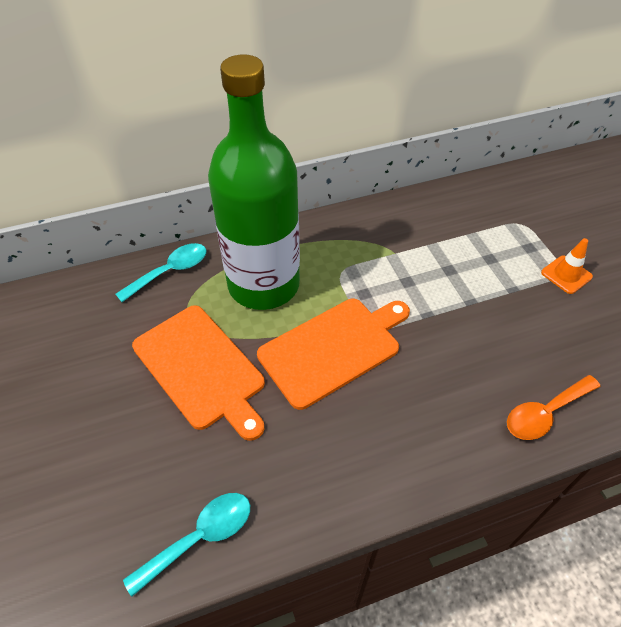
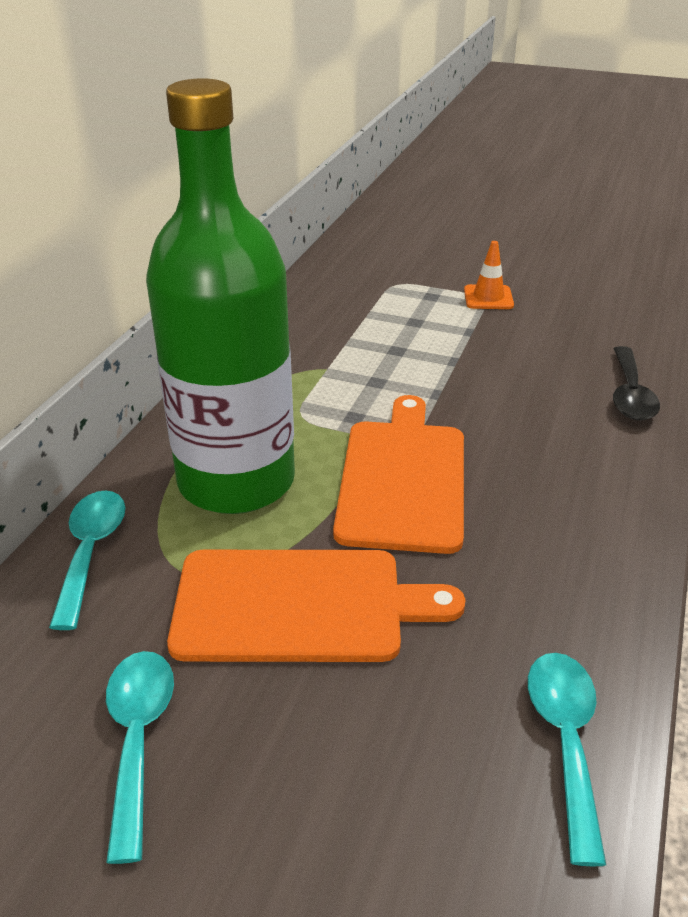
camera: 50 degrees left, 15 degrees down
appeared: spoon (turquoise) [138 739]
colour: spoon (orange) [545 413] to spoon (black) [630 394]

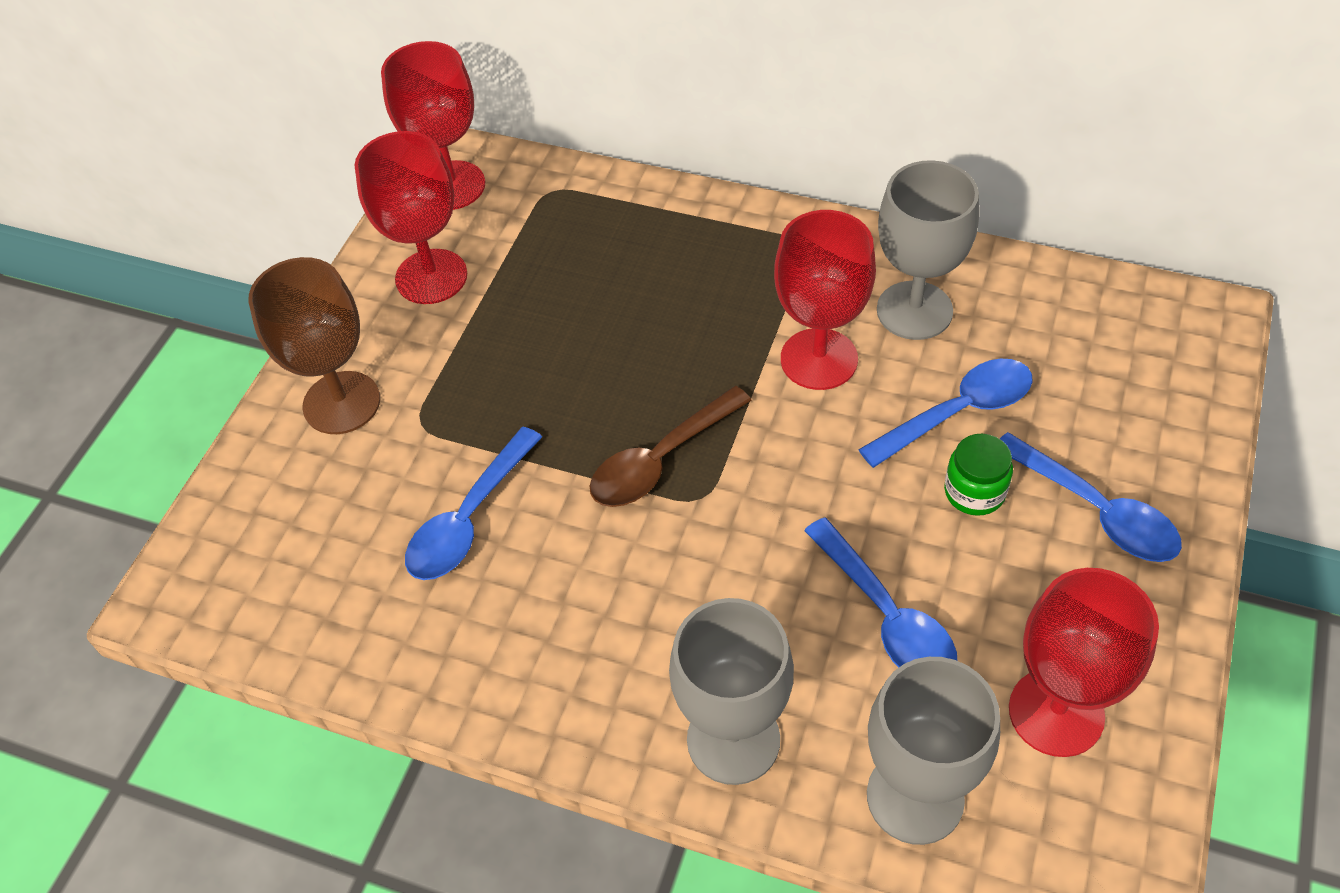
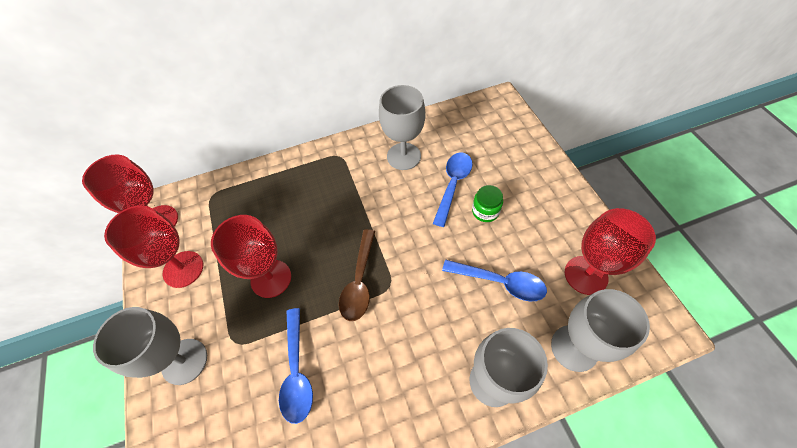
camera: 40 degrees left, 5 degrees up
missing: spoon (blue) [1096 510]
relocated: goblet (red) [819 359] to [271 278]
colour: goblet (brown) [341 403] to goblet (grey) [184 361]

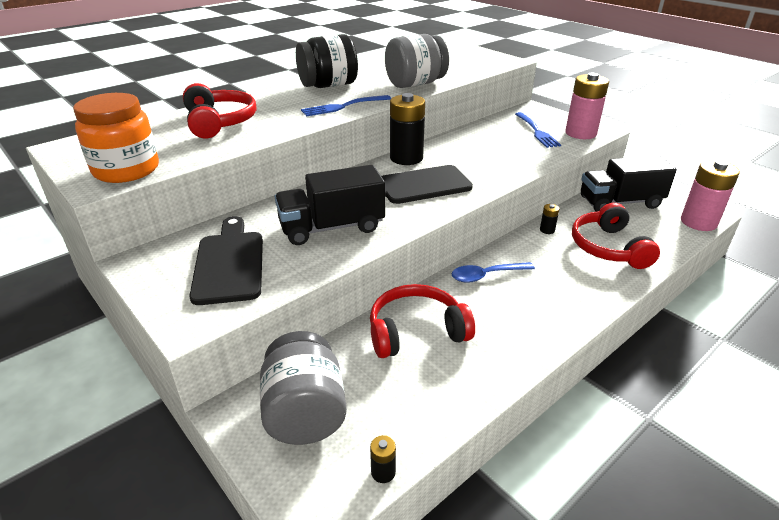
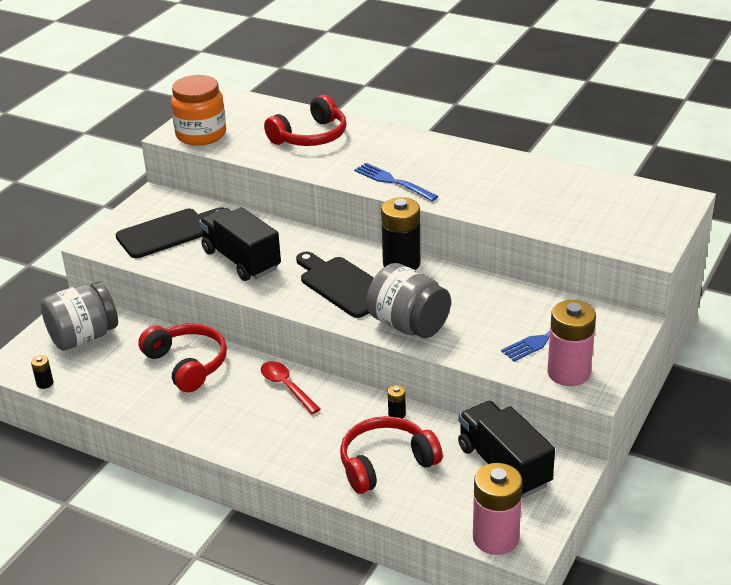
camera: 70 degrees right, 0 degrees up
missing: jar (black) [328 85]
relocated: jar (grey) [415 84] to [408 325]
colour: spoon (blue) [486 275] to spoon (red) [286 387]

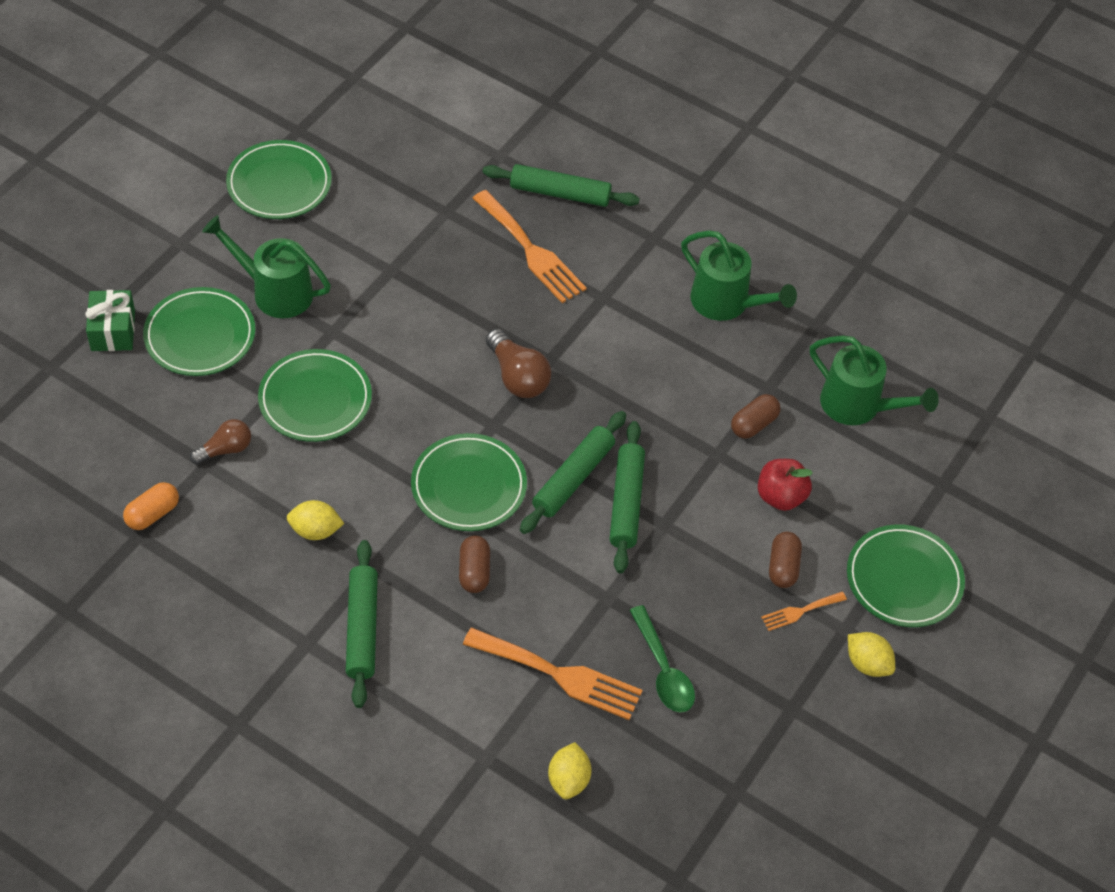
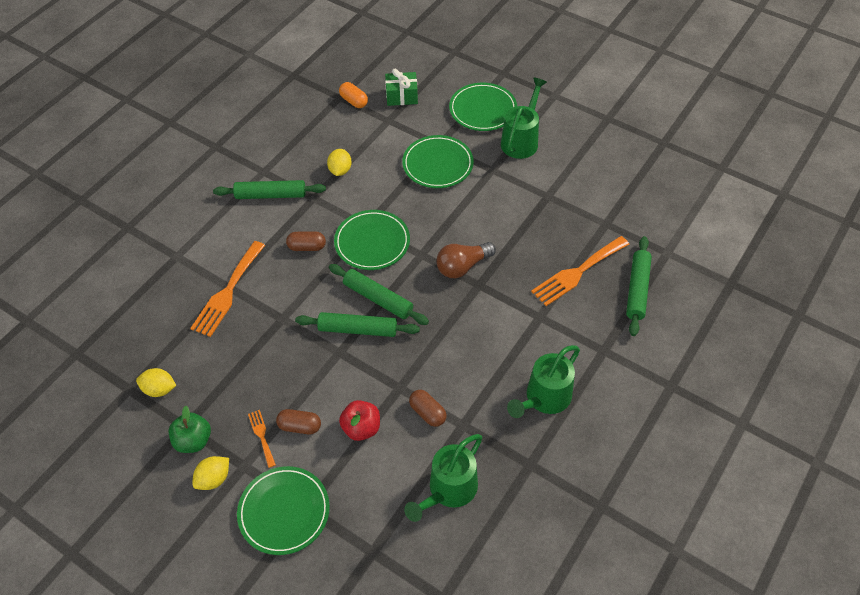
camera: 95 degrees right, 0 degrees up
missing: plate (green) [279 184]; light bulb (brown) [225 449]; spoon (green) [663 670]
appeared: apple (green) [193 441]
relocated: gift (green) [113 330] to [401 96]; lemon (yellow) [568 780] to [159 389]

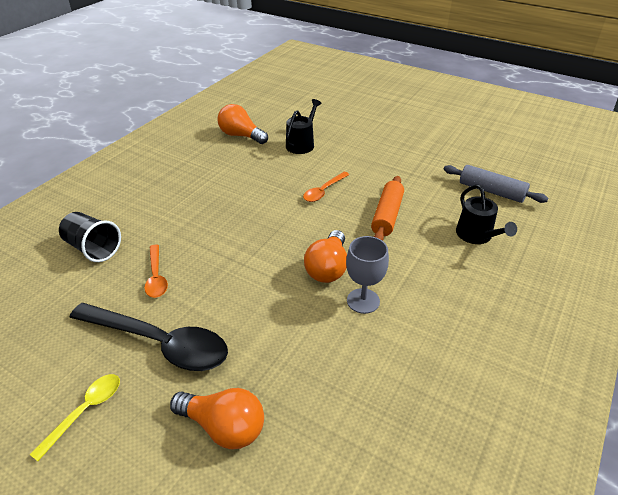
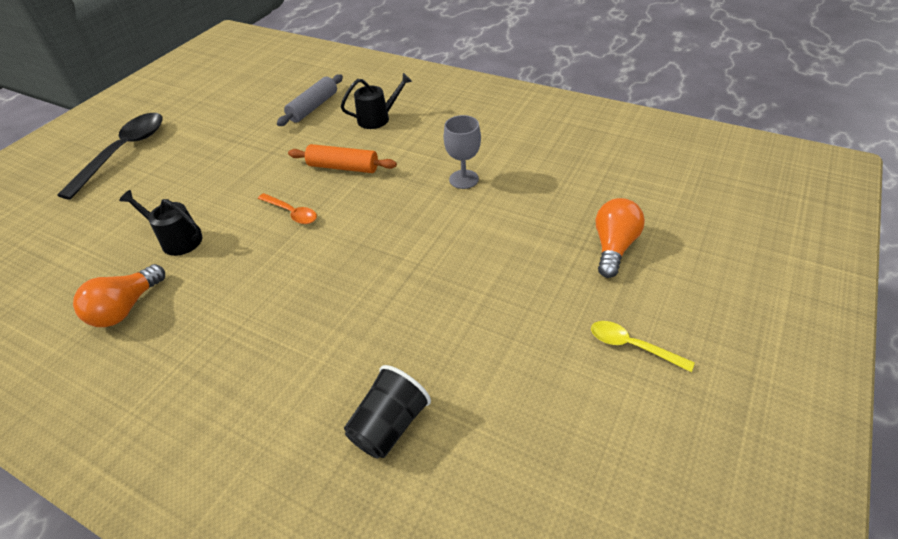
camera: 90 degrees left, 5 degrees up
missing: light bulb (orange) [328 268]; spoon (orange) [156 277]
relocated: spoon (black) [160 343] to [124 152]

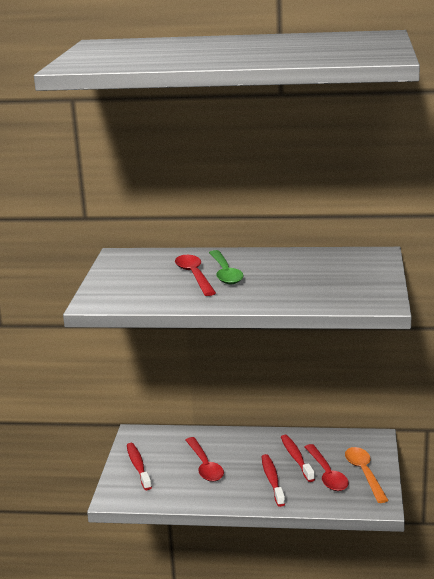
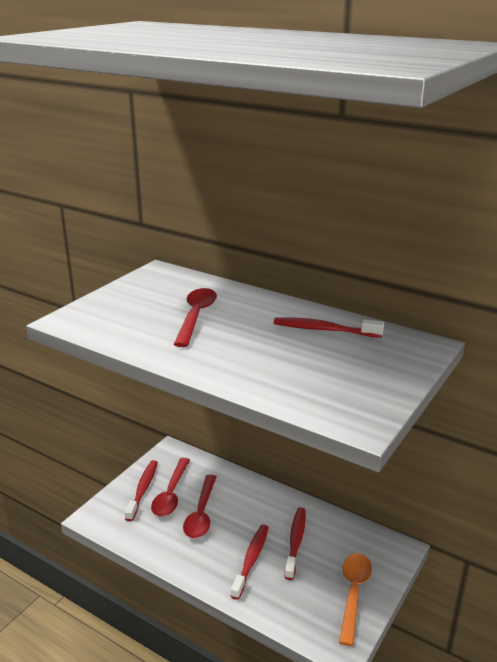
camera: 25 degrees right, 5 degrees up
missing: spoon (green) [225 273]
appeared: toothbrush (red) [324 330]
relocated: spoon (red) [327 474] to [171 494]

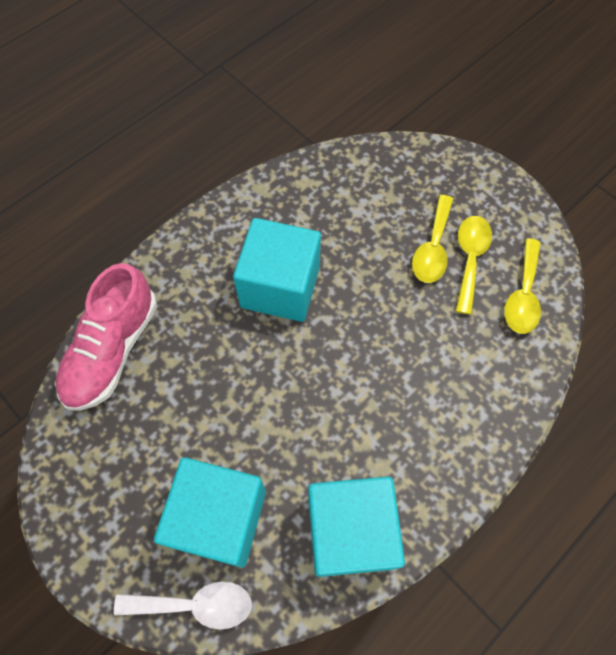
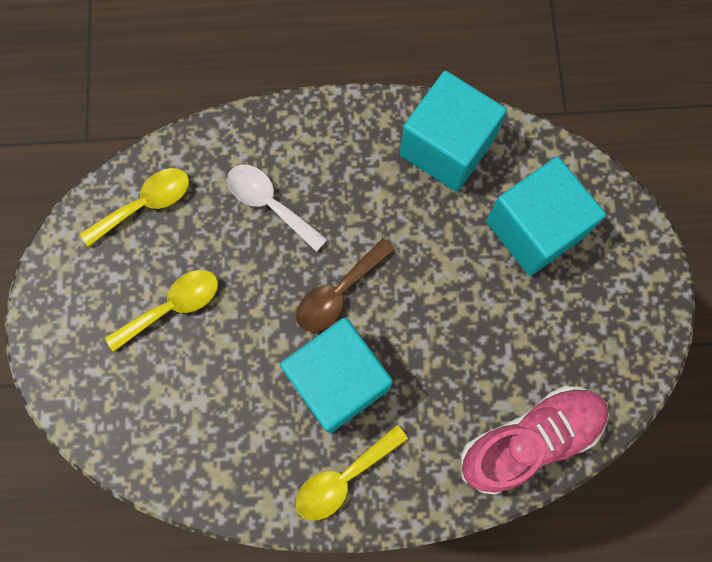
camera: 140 degrees left, 10 degrees up
appeared: spoon (brown) [338 293]
relocated: spoon (yellow) [470 259] to [343 478]; spoon (white) [195 604] to [270 204]

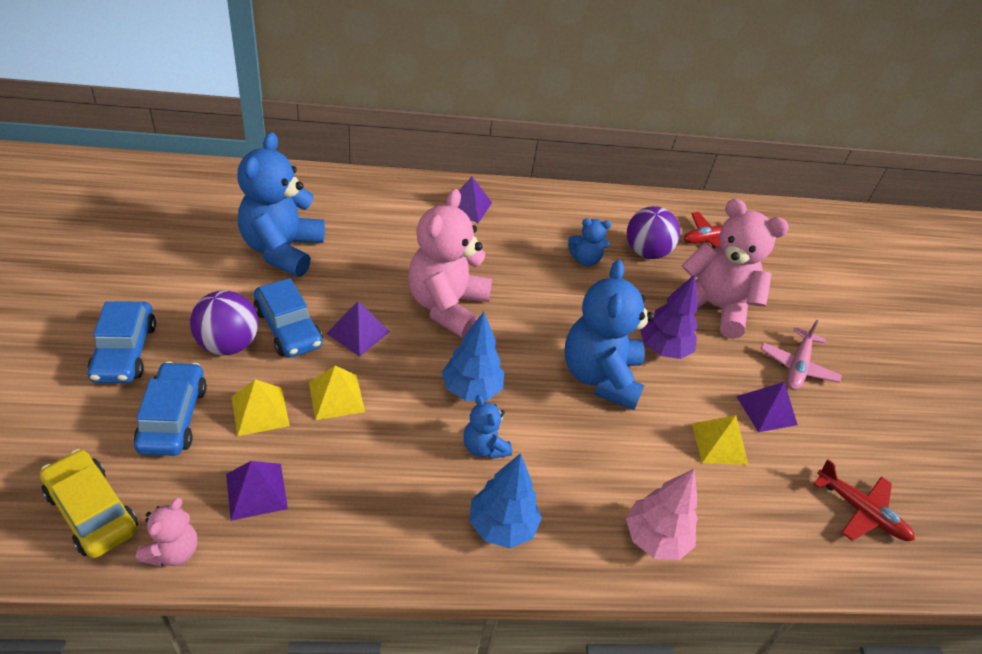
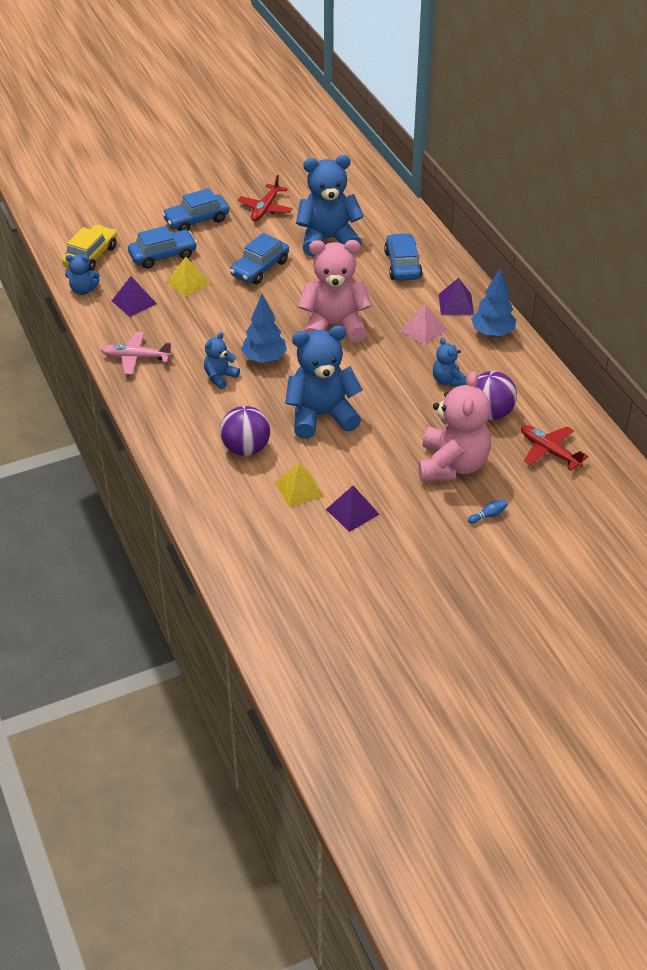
camera: 75 degrees right, 0 degrees up
missing: tree (purple) [663 349]; pyramid (purple) [358 332]; pyramid (yellow) [336 396]; tree (pink) [655 538]
appeared: car (blue) [402 265]; pyramid (pink) [423 330]; bowling pin (blue) [488 515]
relocated: ball (purple) [228 344] to [246 448]; plane (pink) [797 366] to [136 358]; tree (blue) [502 526] to [492 333]; plane (red) [860 511] to [265 208]
colour: teddy bear (pink) [173 551] to teddy bear (blue) [83 290]

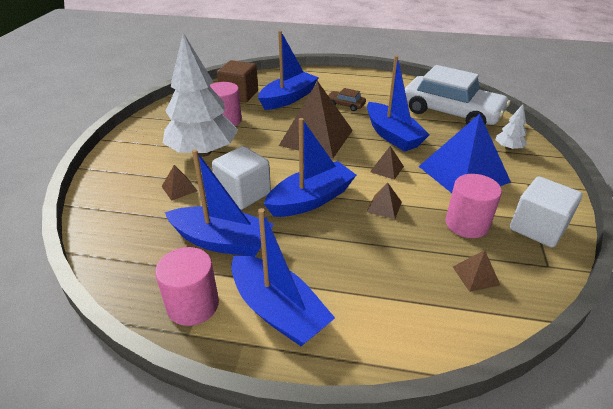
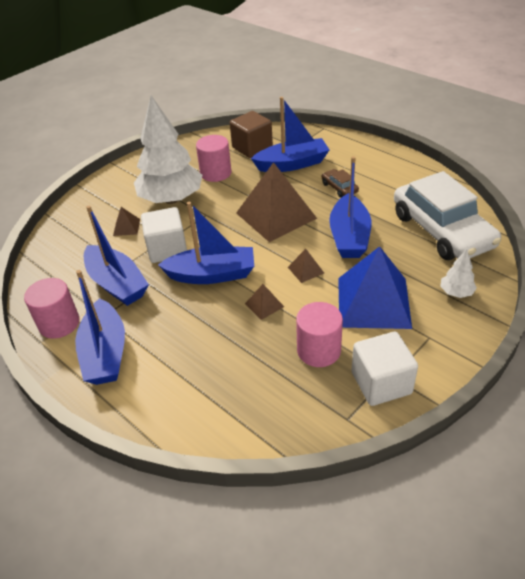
camera: 35 degrees right, 5 degrees up
missing: pyramid (brown) [475 275]

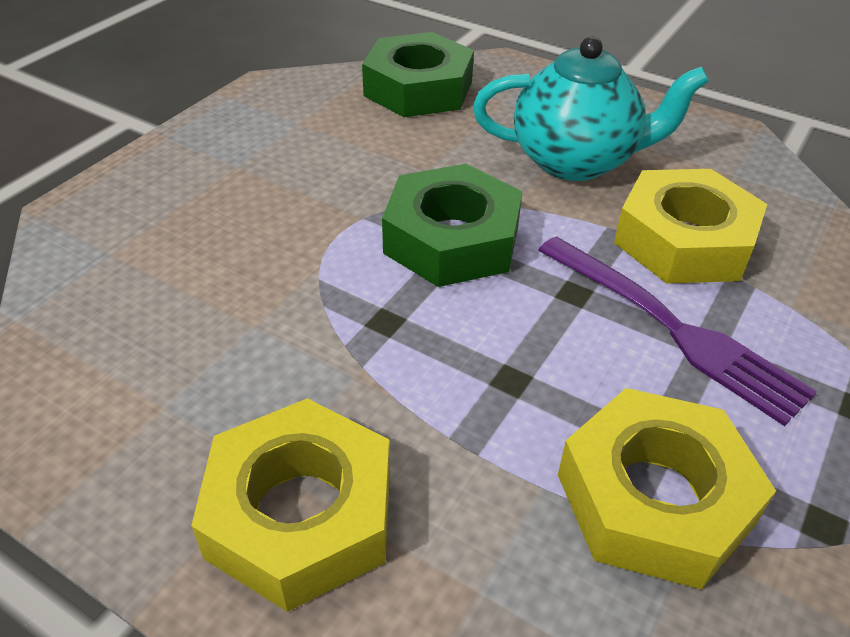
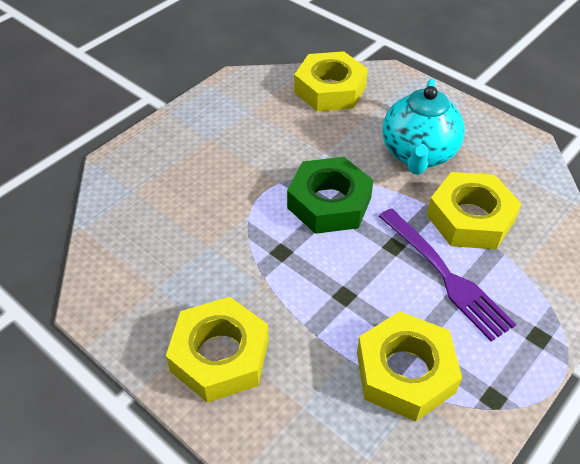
camera: 10 degrees right, 5 degrees up
colour: nut (green) [418 88] to nut (yellow) [330 89]
spun: teapot (turquoise) [575 161] = [418 154] 90 degrees clockwise

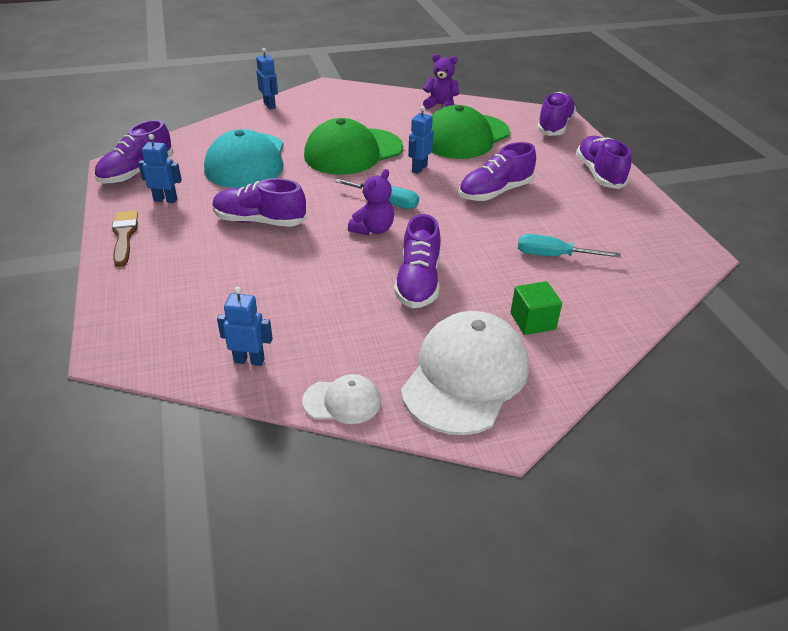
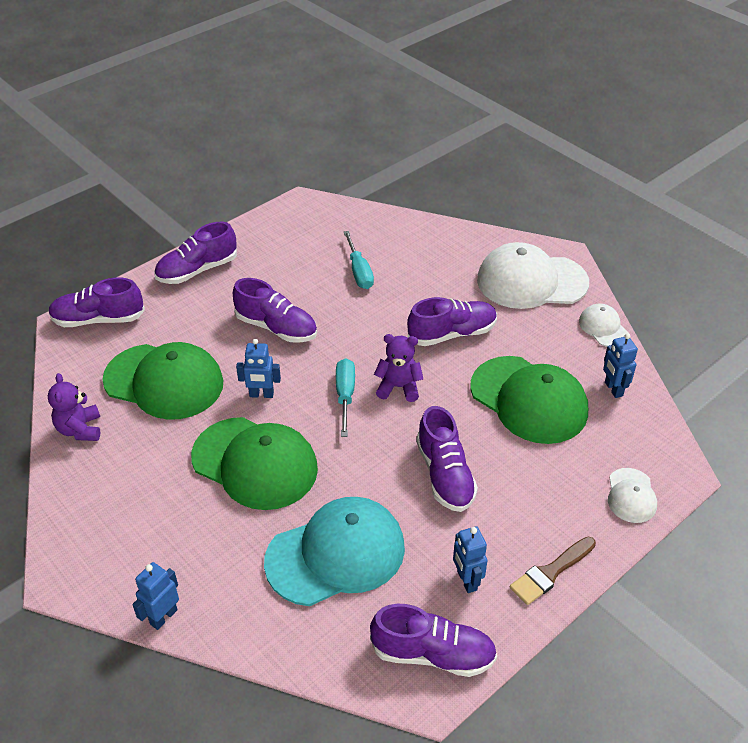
camera: 115 degrees left, 5 degrees up
missing: cube (green) [532 321]
appeared: cap (green) [529 400]; cap (white) [631 496]

